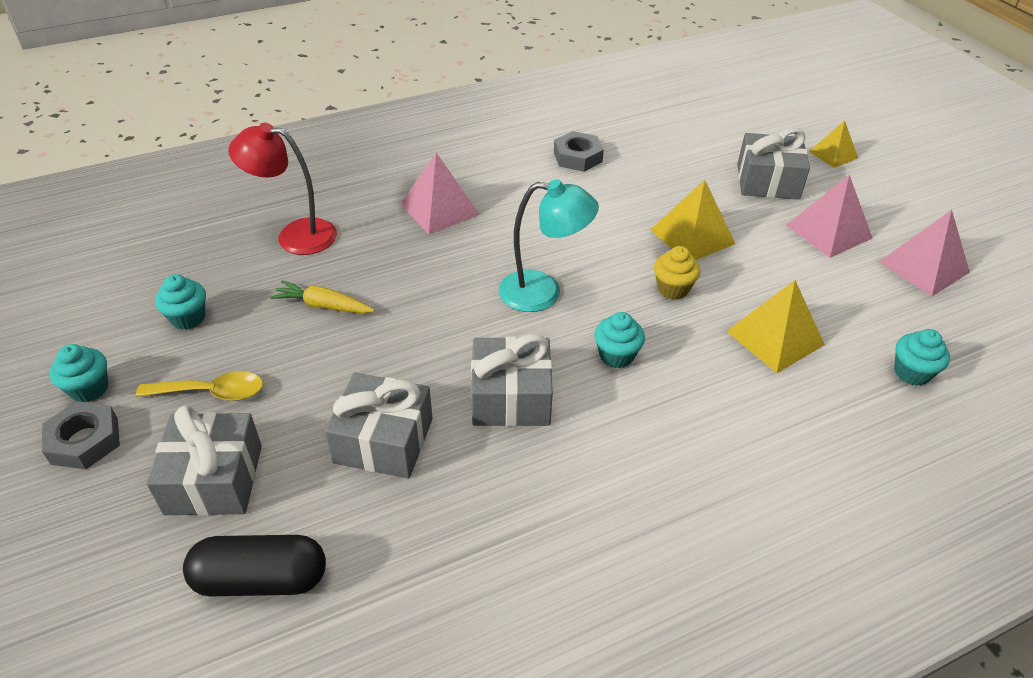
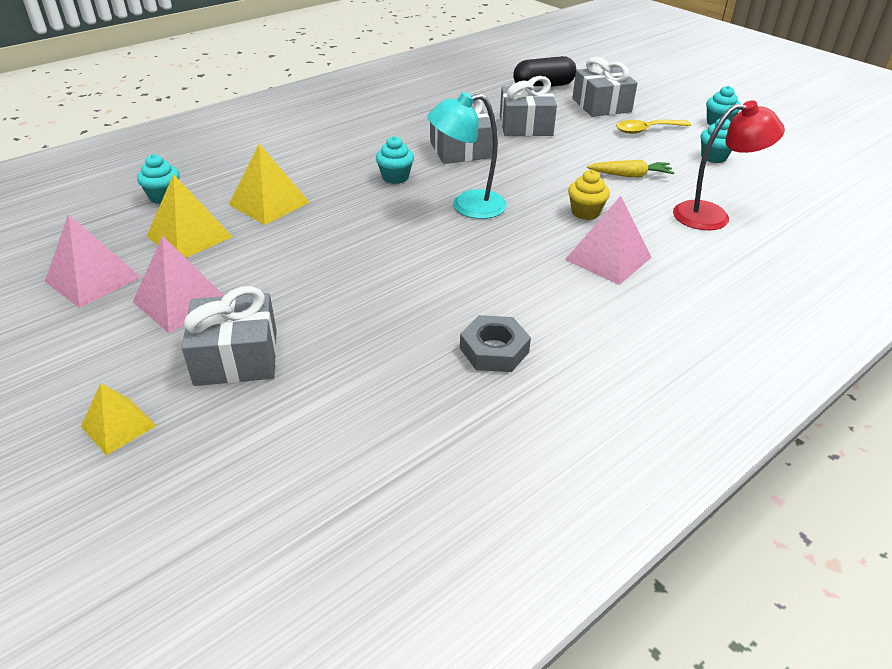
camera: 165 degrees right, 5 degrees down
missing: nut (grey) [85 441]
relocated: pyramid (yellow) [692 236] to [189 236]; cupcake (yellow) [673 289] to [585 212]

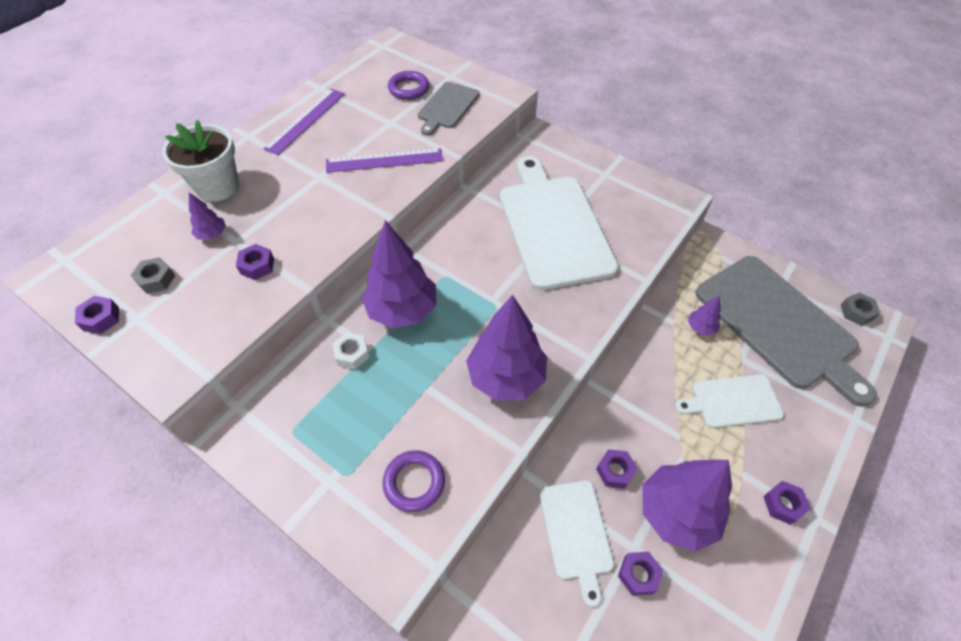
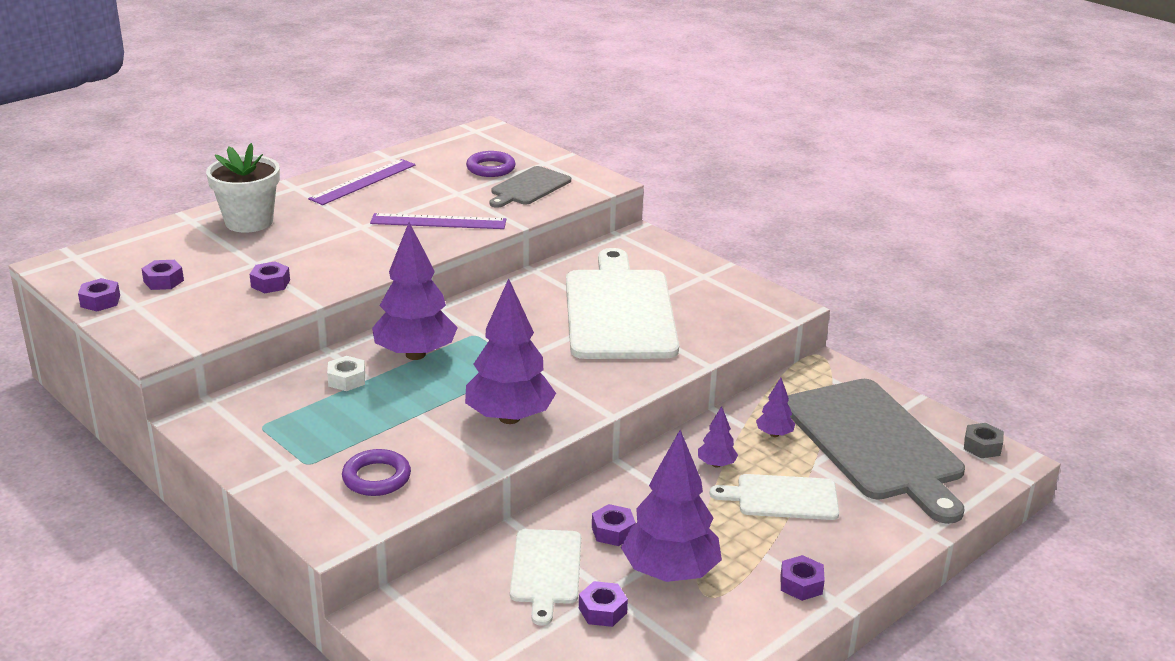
camera: 10 degrees right, 25 degrees down
relocated: tree (purple) [212 235] to [716 464]
colour: nut (grey) [156 279] to nut (purple) [163 281]

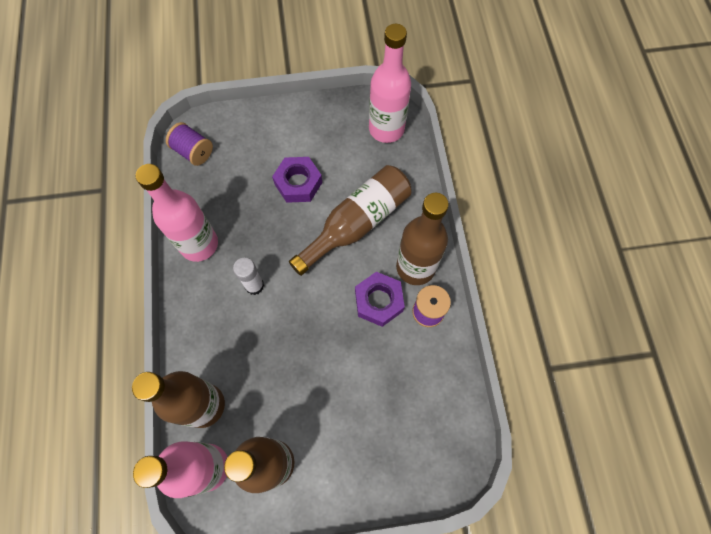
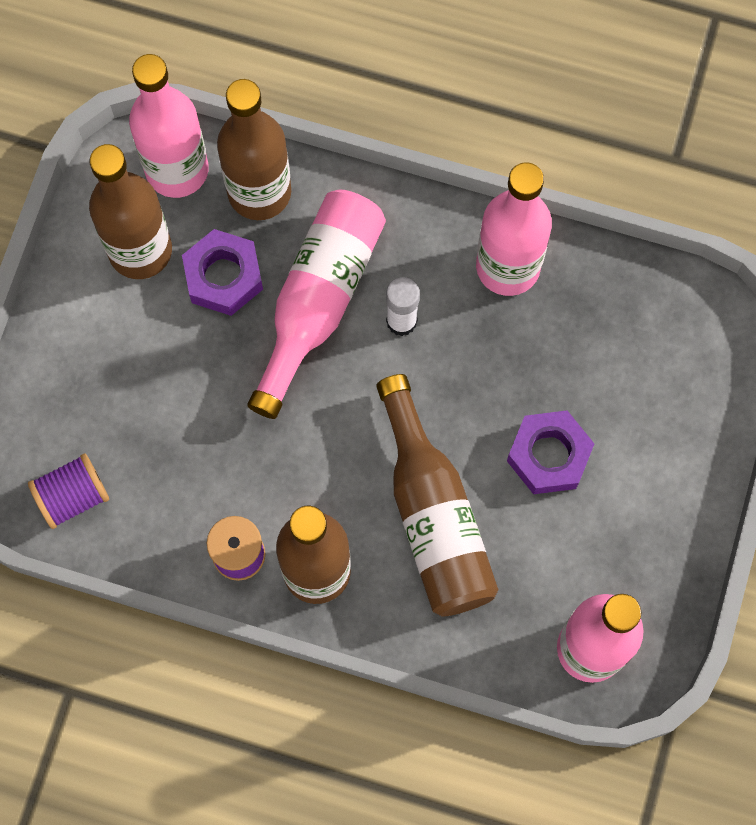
camera: 115 degrees right, 5 degrees up
appeared: bottle (pink) [318 301]
relocated: spool (purple) [193 152] to [73 496]; nut (purple) [378 301] to [223 276]

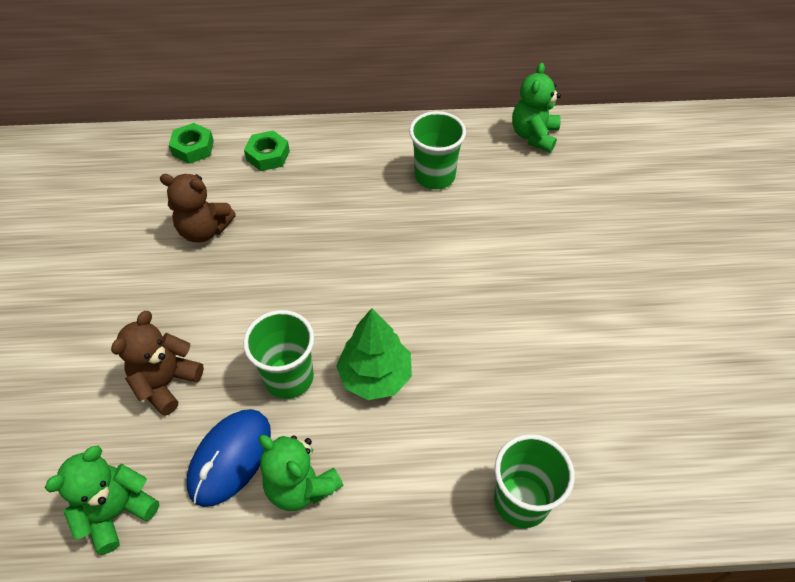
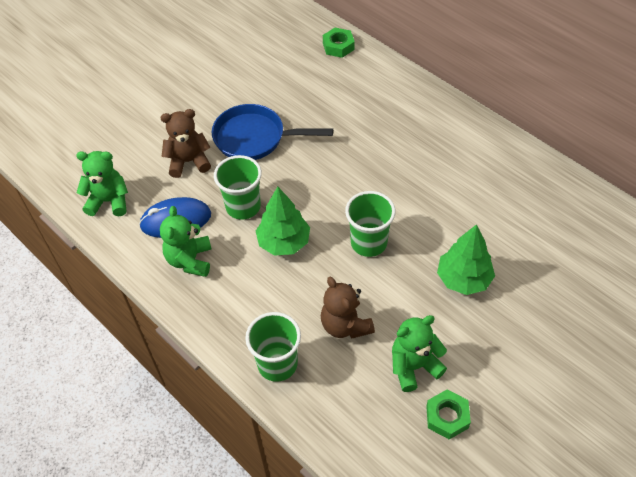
camera: 50 degrees right, 0 degrees up
appeared: pan (blue) [254 138]; tree (green) [463 279]
relocated: teddy bear (green) [534 136] to [414 366]; cup (green) [434 176] to [369 243]; nut (green) [268 155] to [447 417]; teddy bear (brown) [204 230] to [345 325]

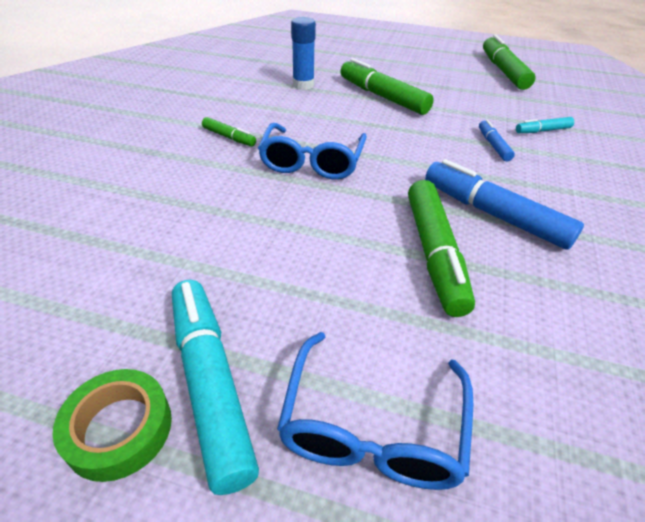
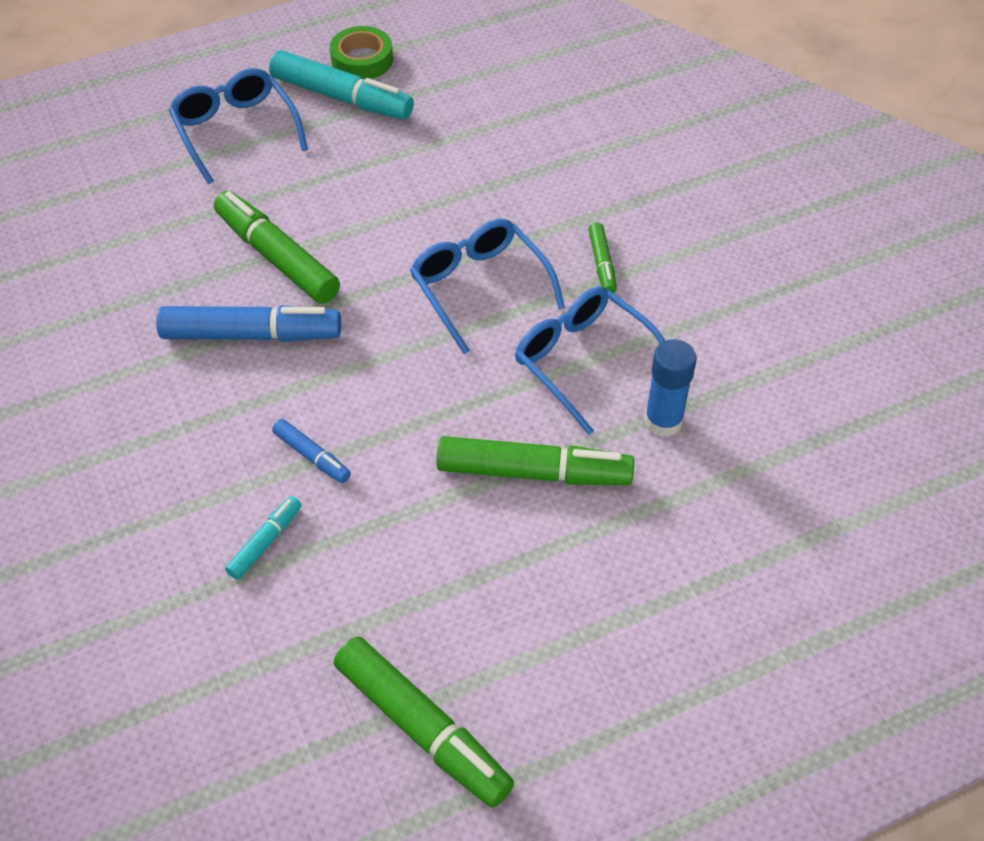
camera: 140 degrees right, 10 degrees up
appeared: glasses (blue) [583 361]
spun: marker (green) [229 137] = [602 264] 90 degrees counterclockwise

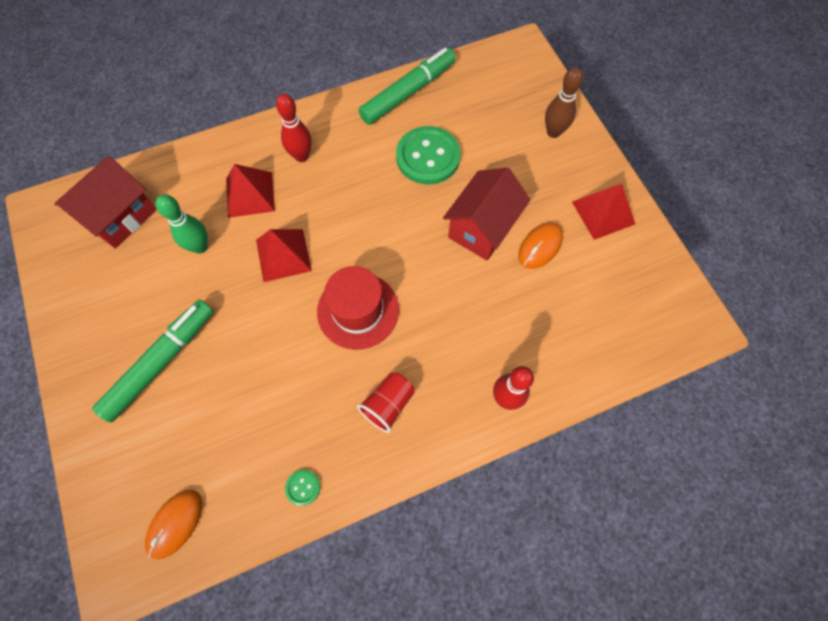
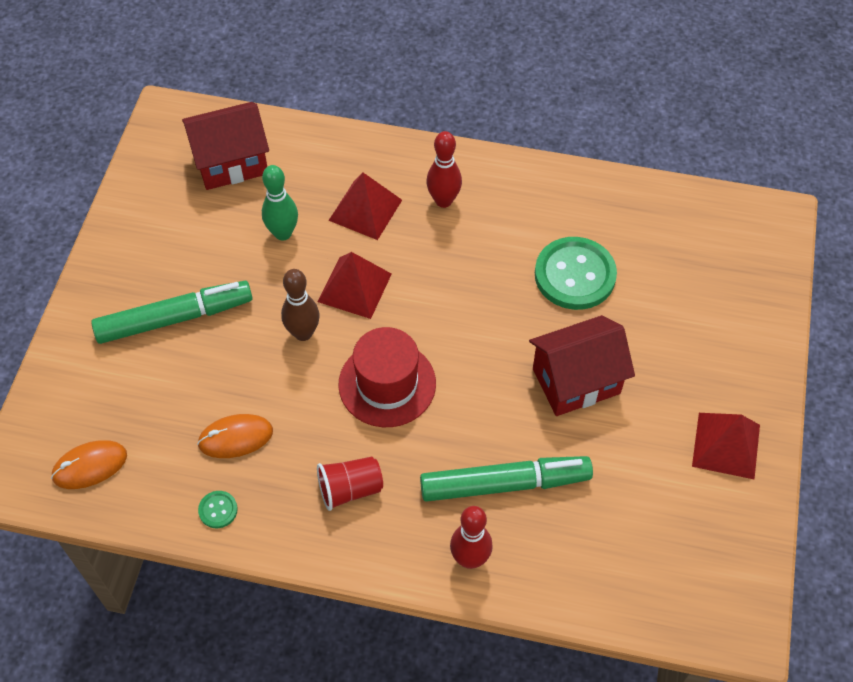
camera: 35 degrees right, 10 degrees down
relocated: marker (green) [407 93] to [504 484]; bowling pin (brown) [553 132] to [303 333]; mouse (orange) [540 246] to [235 437]

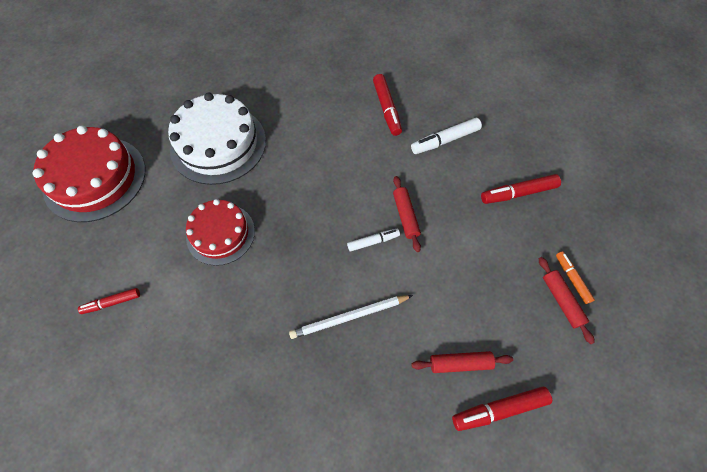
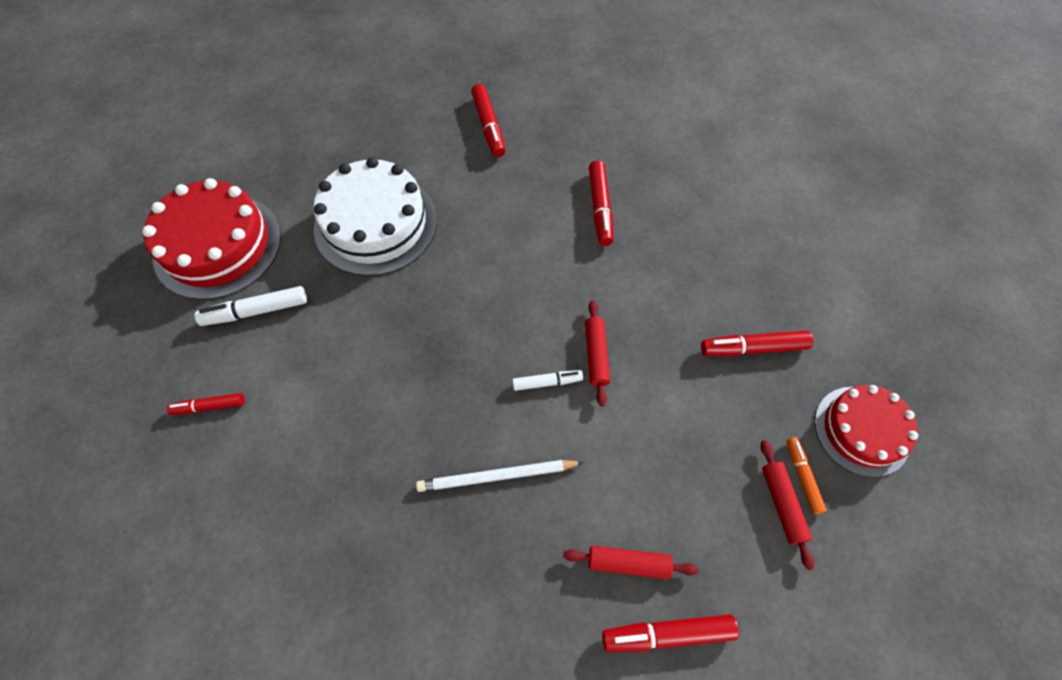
camera: 10 degrees right, 0 degrees up
appeared: marker (red) [488 126]
relocated: marker (white) [445 140] to [256 311]; cake (red) [220 234] to [861 430]

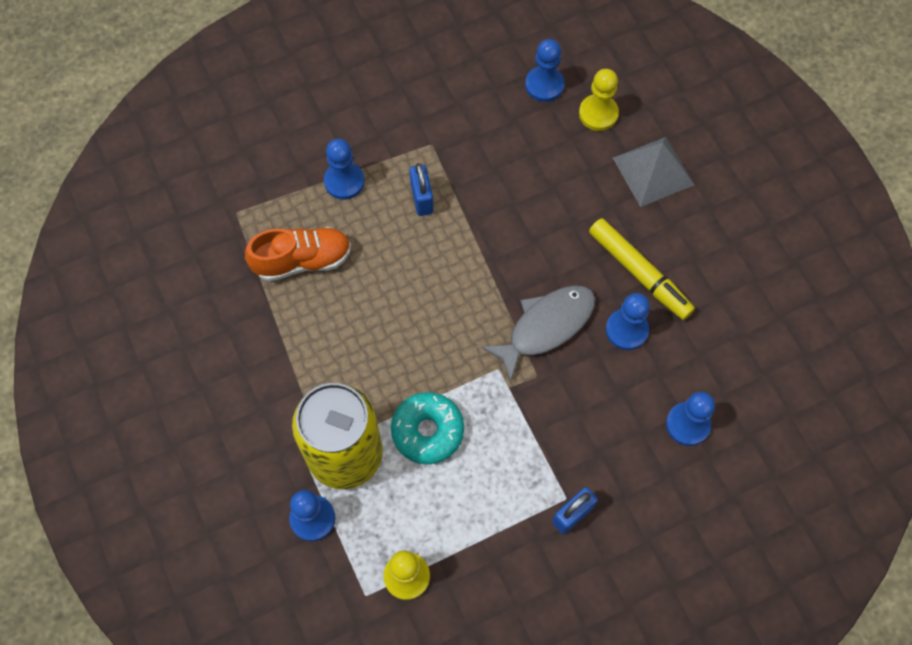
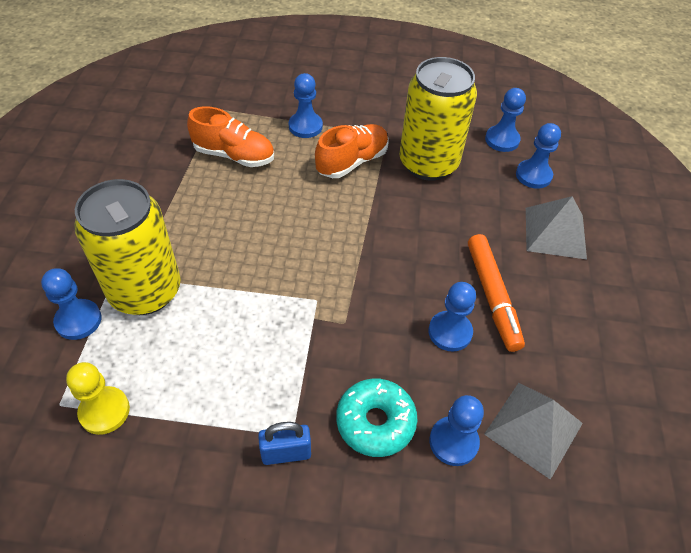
camera: 30 degrees right, 15 degrees down
missing: fish (grey) [546 327]
appeared: can (yellow) [428 163]; pyramid (grey) [533 428]
relocated: donut (turquoise) [427 431] to [375 422]
exchanged: padlock (blue) [422 199] to shoe (orange) [352 162]
colour: pawn (yellow) [598 114] to pawn (blue) [533 175]; marker (yellow) [639 273] to marker (orange) [492 296]

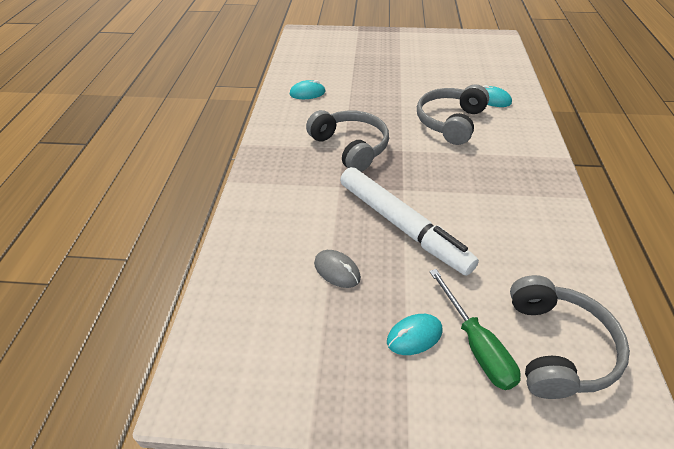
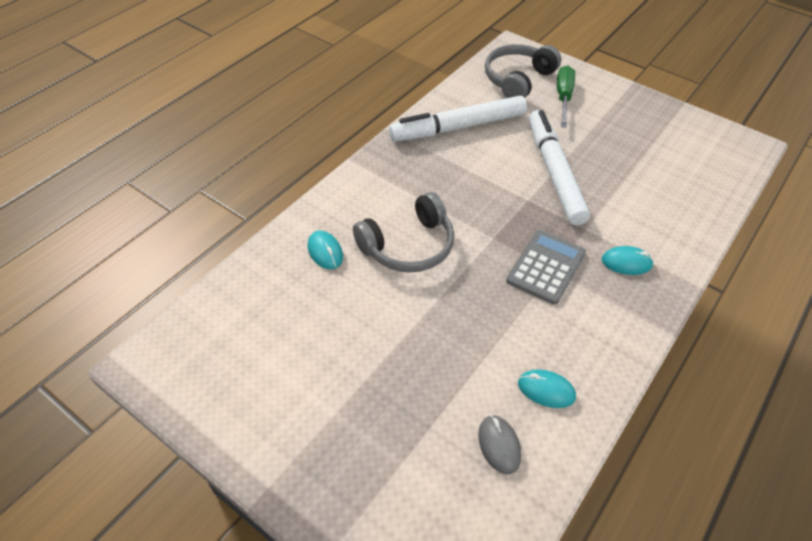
camera: 150 degrees left, 5 degrees up
appeared: marker (white) [458 127]
relocated: mouse (grey) [337 270] to [499 445]; mouse (turquoise) [414 336] to [626 263]
exchanged: headphones (grey) [350 147] to calculator (grey) [546 267]

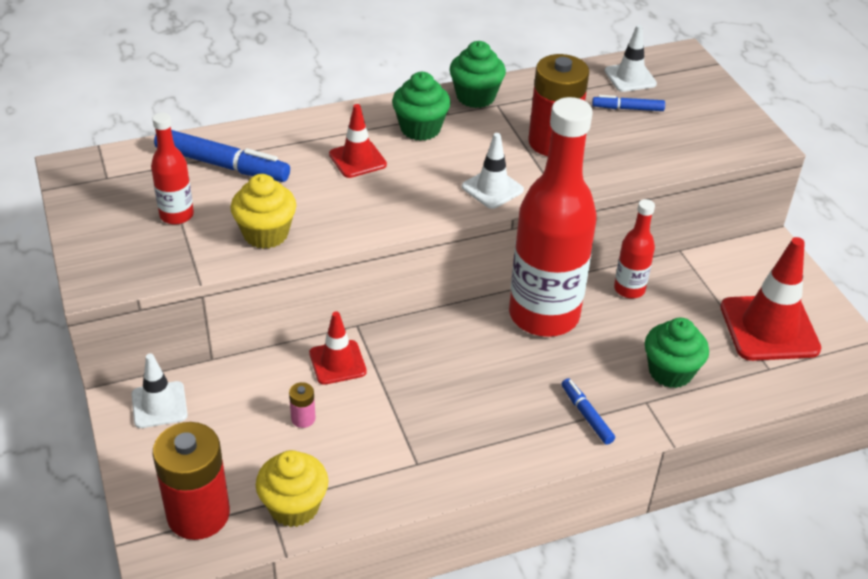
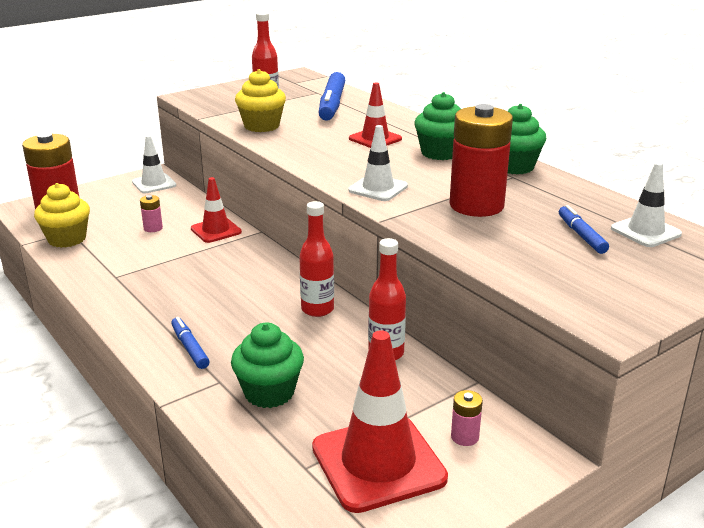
camera: 75 degrees right, 15 degrees down
appeared: battery (pink) [464 437]
spun: marker (blue) [586 415] = [190 348] 75 degrees counterclockwise
size: bottle (red) [544 315] = [317 309] x0.45

